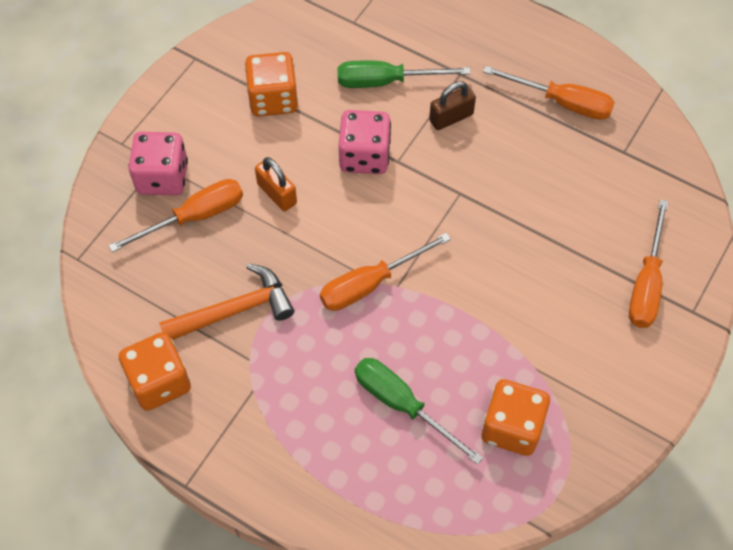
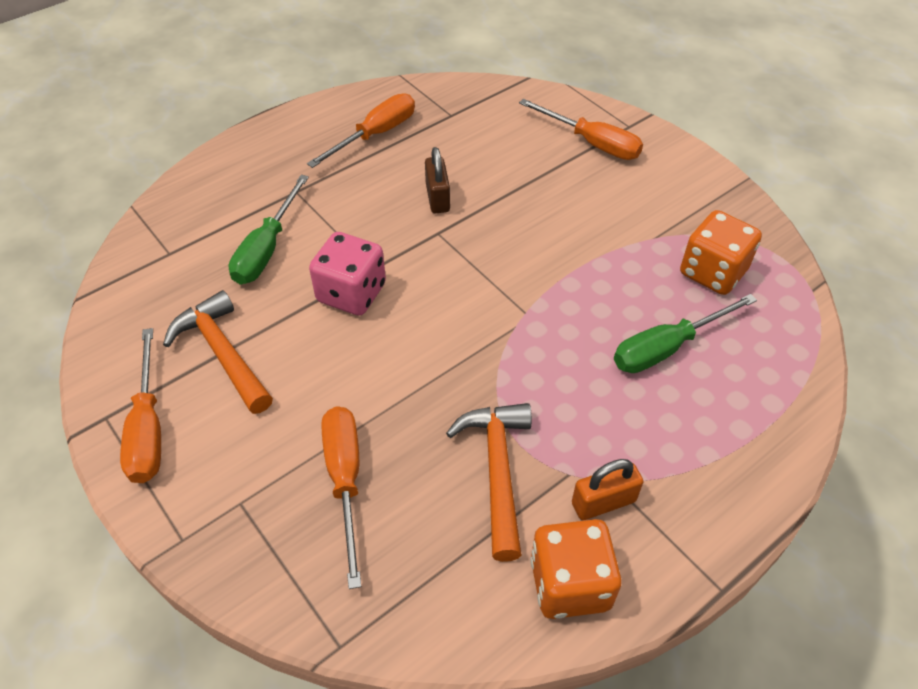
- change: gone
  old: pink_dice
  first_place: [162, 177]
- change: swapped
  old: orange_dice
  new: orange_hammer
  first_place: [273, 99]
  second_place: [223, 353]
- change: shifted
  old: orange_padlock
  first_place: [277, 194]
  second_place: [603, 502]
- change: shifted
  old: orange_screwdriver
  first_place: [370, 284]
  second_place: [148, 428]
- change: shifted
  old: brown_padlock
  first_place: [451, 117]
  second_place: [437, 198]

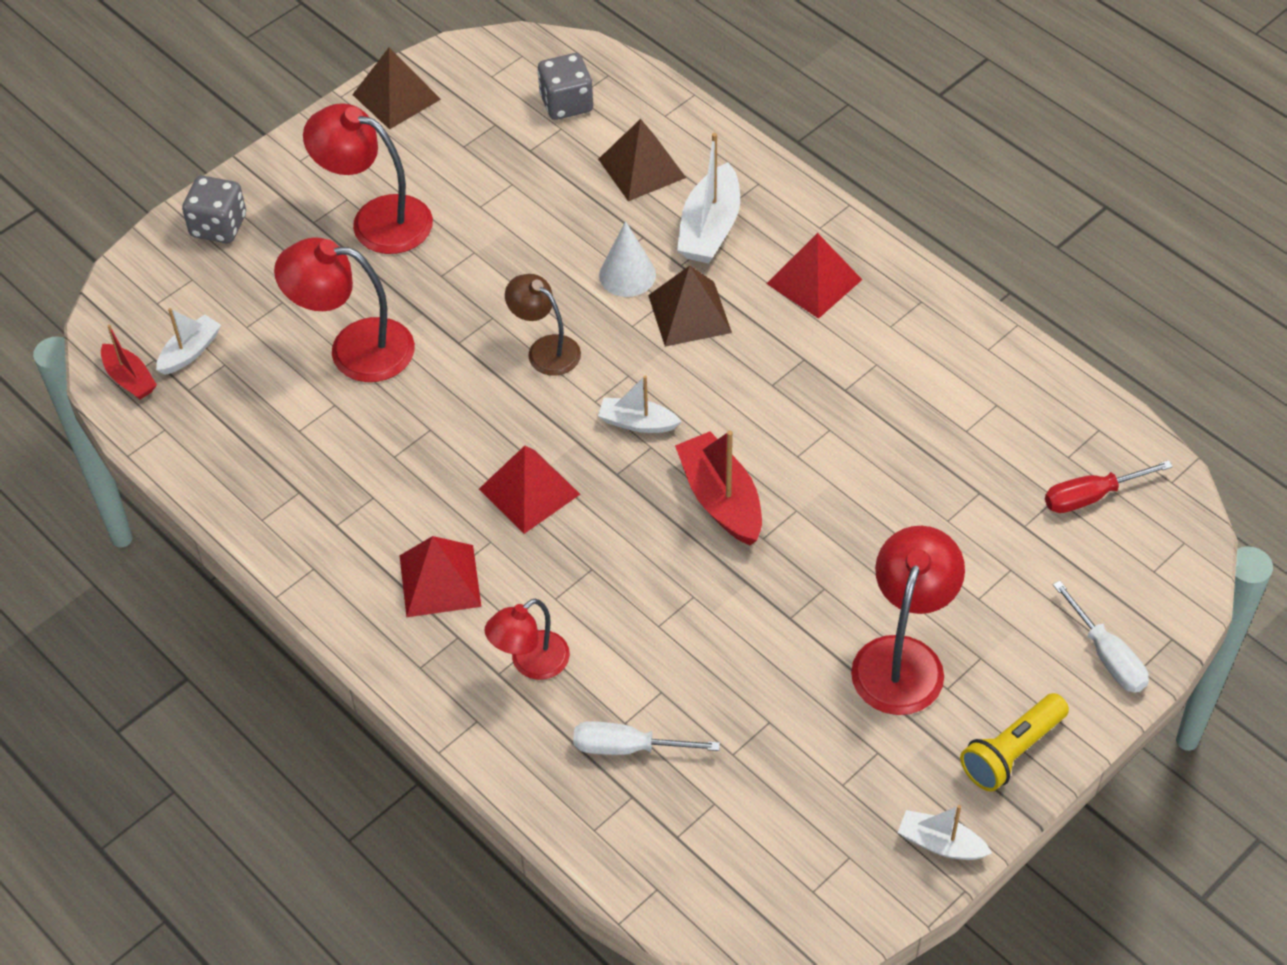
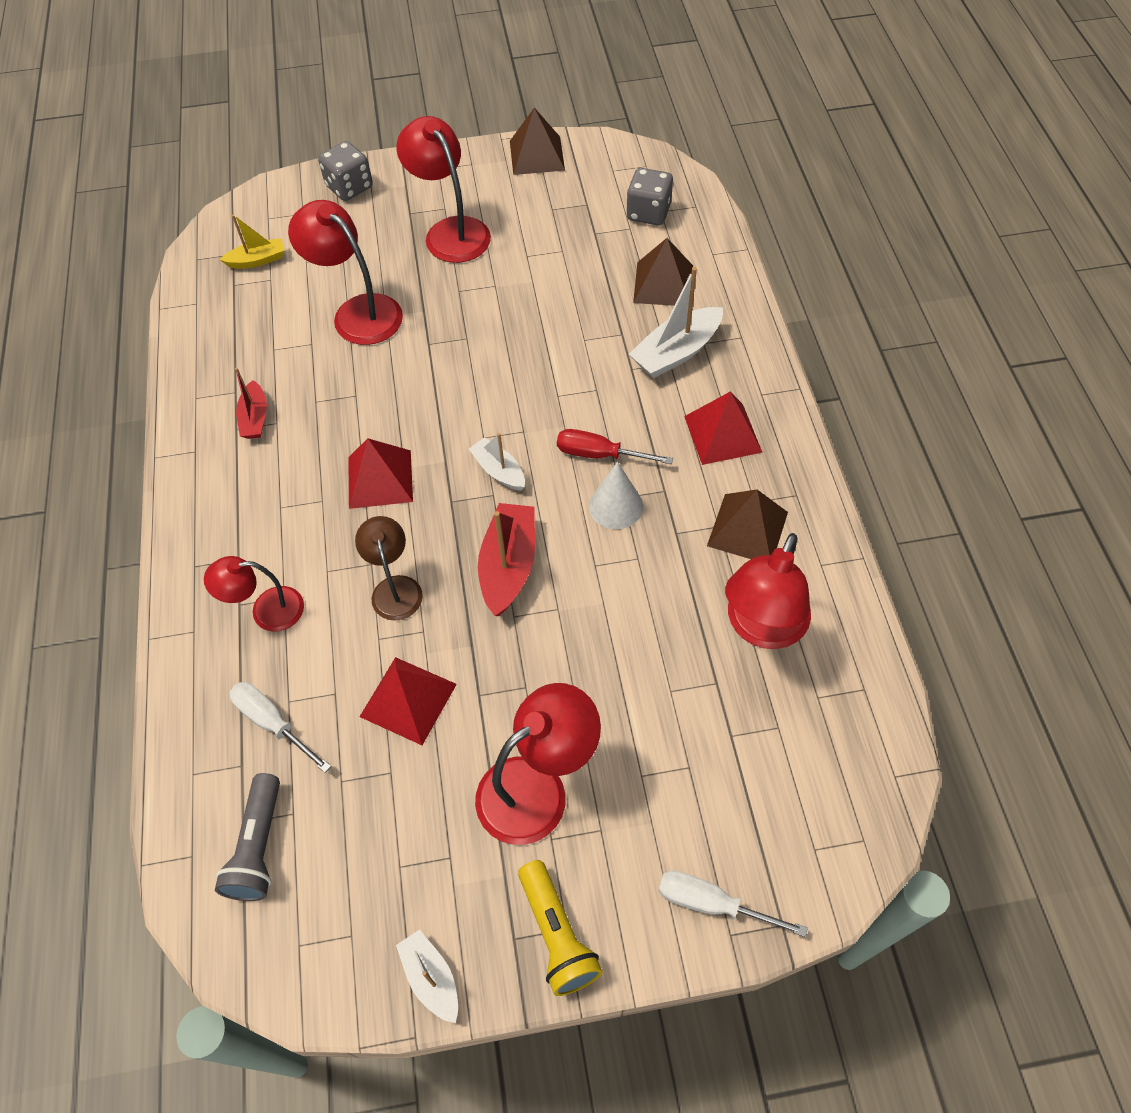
- change: shifted
  old: red_boat
  first_place: [129, 379]
  second_place: [255, 418]
- change: repainted
  old: white_boat
  new: yellow_boat
  first_place: [190, 352]
  second_place: [257, 260]
- change: shifted
  old: red_pyramid
  first_place: [440, 580]
  second_place: [408, 700]
- change: shifted
  old: brown_lamp
  first_place: [545, 349]
  second_place: [395, 588]
- change: shifted
  old: white_cone
  first_place: [627, 275]
  second_place: [616, 506]
- change: shifted
  old: brown_pyramid
  first_place: [689, 313]
  second_place: [747, 528]
- change: rotated
  old: yellow_flashlight
  first_place: [1011, 752]
  second_place: [557, 935]
  degrees: -105
- change: shifted
  old: red_screwdriver
  first_place: [1090, 497]
  second_place: [598, 454]
- change: rotated
  old: white_screwdriver
  first_place: [1107, 656]
  second_place: [710, 903]
  degrees: 105
- change: new
  new: grey_flashlight
  second_place: [258, 847]
- change: new
  new: red_lamp
  second_place: [761, 628]

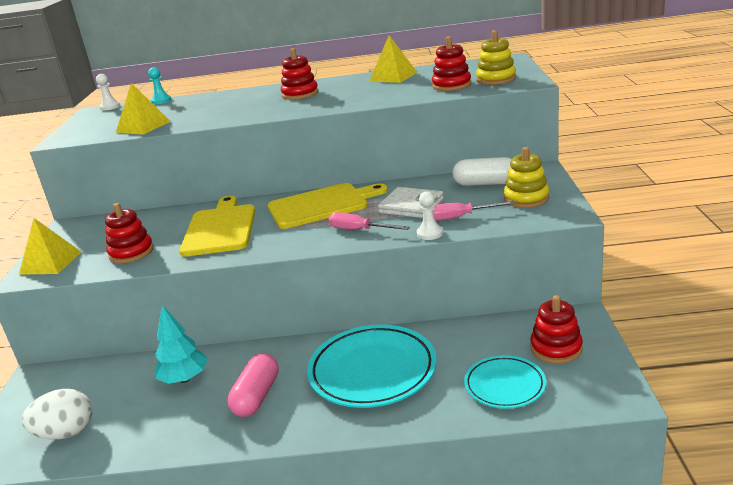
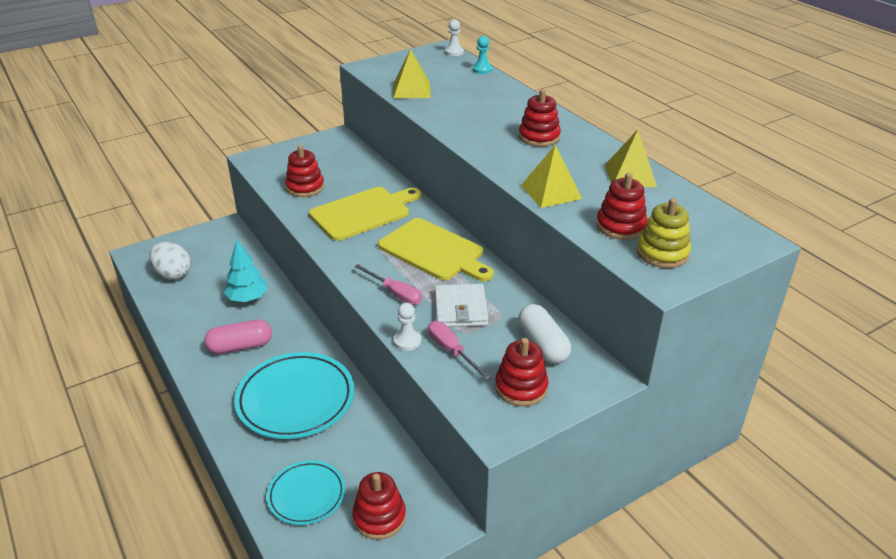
- change: shifted
  old: yellow_pyramid
  first_place: [51, 262]
  second_place: [551, 192]
- change: rotated
  old: pink_screwdriver
  first_place: [359, 230]
  second_place: [395, 293]
  degrees: 135
- change: repainted
  old: yellow_stacking_toy
  new: red_stacking_toy
  first_place: [526, 198]
  second_place: [521, 387]

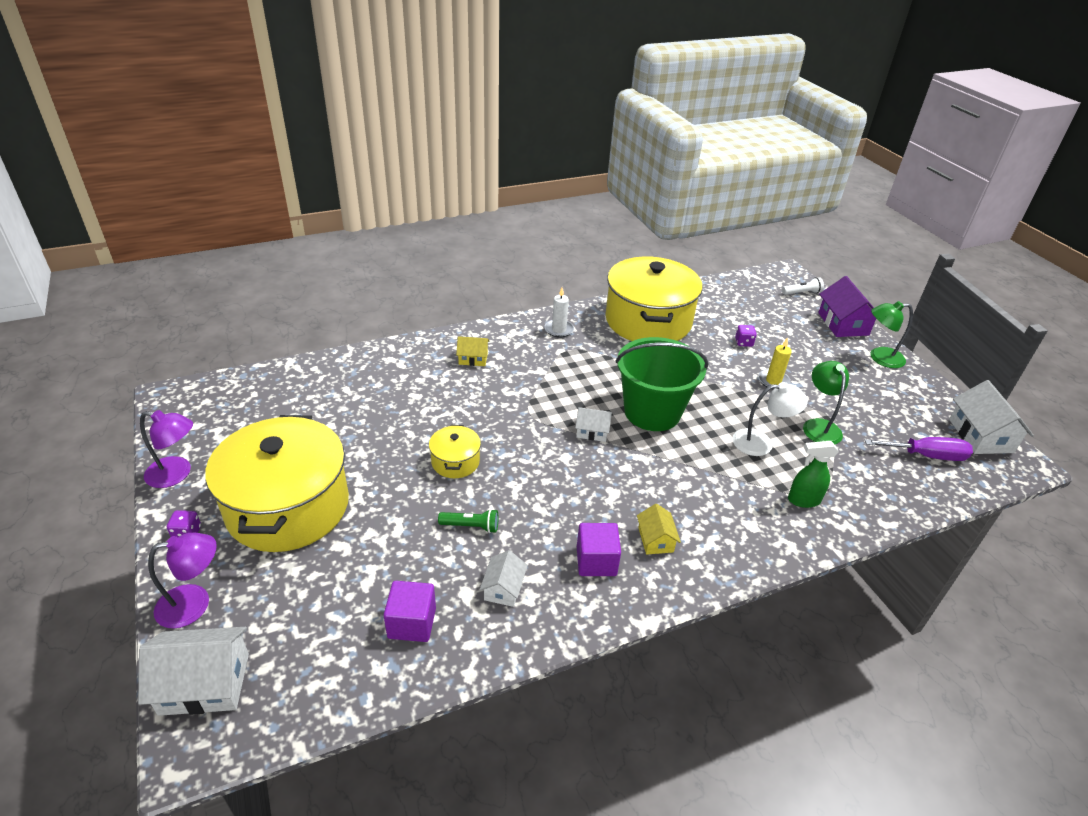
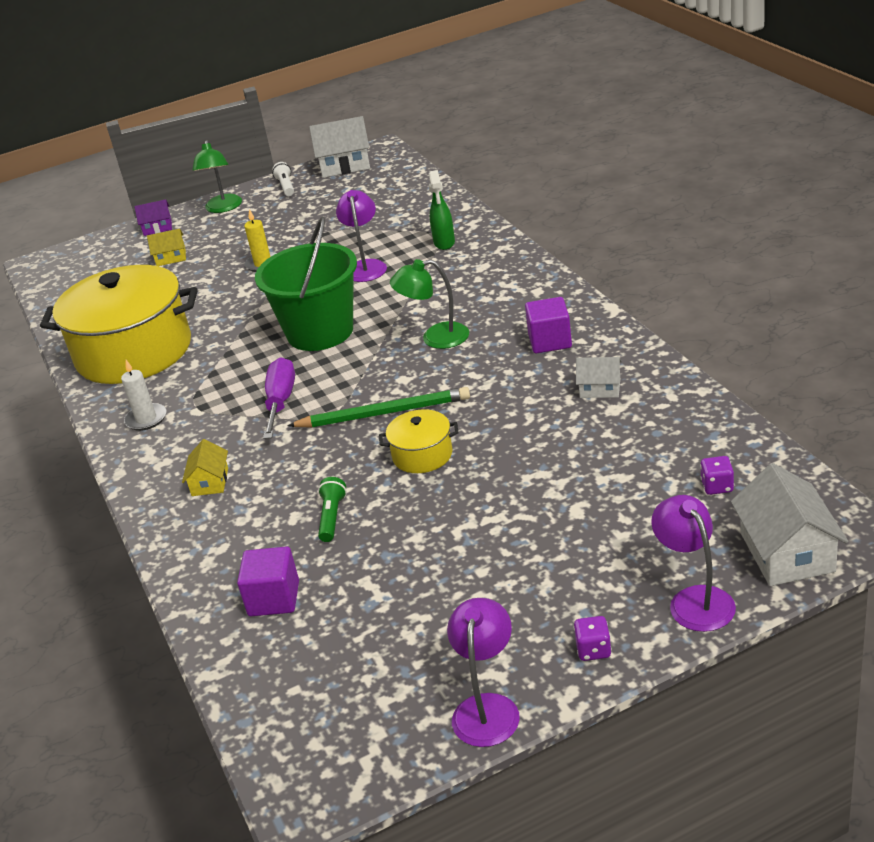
- change: gone
  old: yellow_pot
  first_place: [288, 506]
- change: shifted
  old: purple_cube
  first_place: [412, 623]
  second_place: [274, 598]
- change: shifted
  old: green_flashlight
  first_place: [471, 526]
  second_place: [332, 517]
- change: gone
  old: white_house
  first_place: [592, 431]
- change: shifted
  old: yellow_house
  first_place: [655, 540]
  second_place: [171, 257]
- change: repainted
  old: white_lamp
  new: purple_lamp
  first_place: [761, 443]
  second_place: [366, 266]
- change: shifted
  old: purple_dice
  first_place: [743, 342]
  second_place: [717, 486]
- change: shifted
  old: white_flashlight
  first_place: [802, 293]
  second_place: [286, 186]
- change: shifted
  old: green_lamp
  first_place: [819, 426]
  second_place: [435, 338]
- change: scaled
  old: purple_house
  first_place: [843, 324]
  second_place: [157, 227]
  factor: 0.57
- change: shifted
  old: purple_screwdriver
  first_place: [926, 456]
  second_place: [280, 401]
- change: new
  new: green_pencil
  second_place: [384, 413]

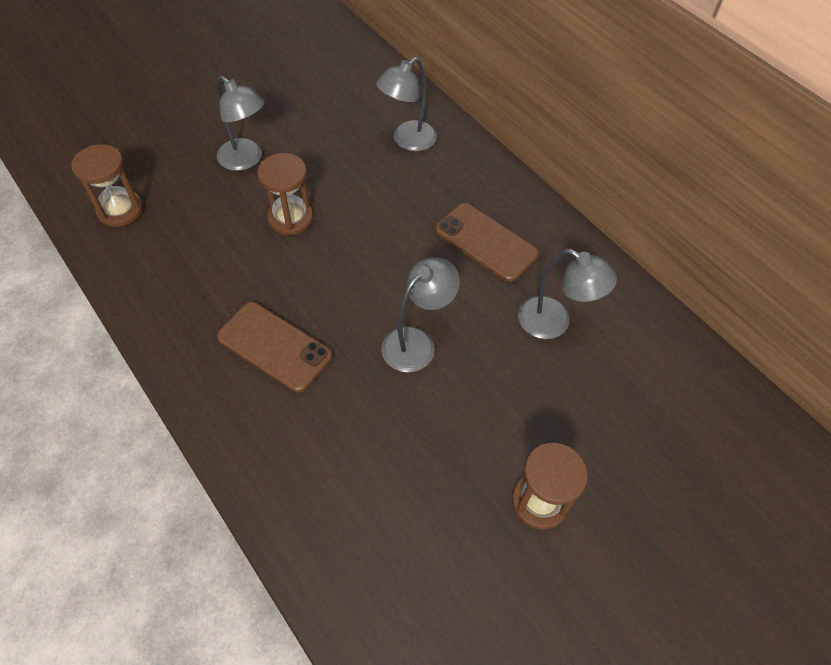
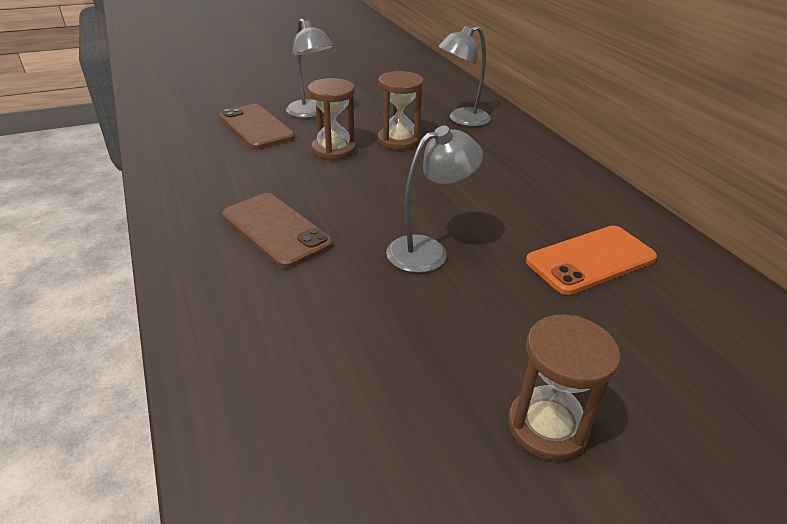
- change: shifted
  old: brown_hourglass
  first_place: [120, 210]
  second_place: [399, 140]
- change: shifted
  old: brown_phone
  first_place: [486, 242]
  second_place: [256, 127]
- change: swapped
  old: grey_lamp
  new: orange_phone
  first_place: [554, 323]
  second_place: [590, 260]

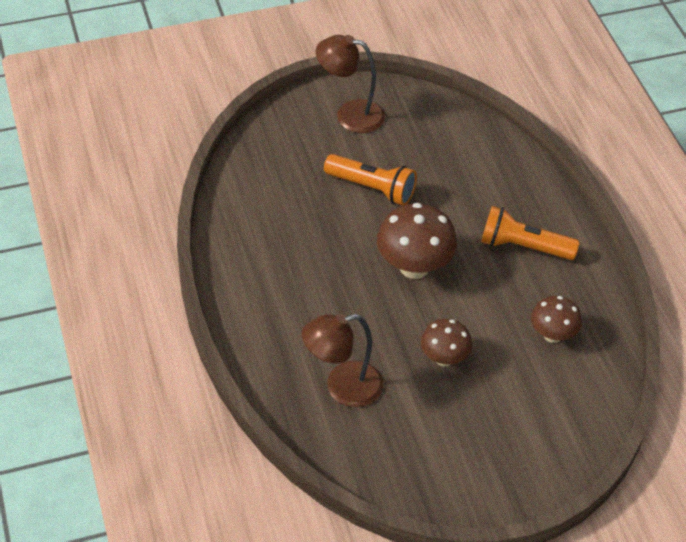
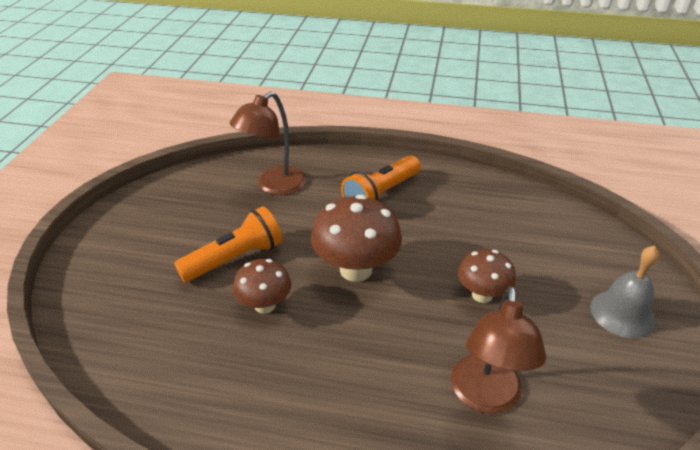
- change: shifted
  old: brown_lamp
  first_place: [350, 114]
  second_place: [274, 186]
- change: shifted
  old: brown_mushroom
  first_place: [552, 335]
  second_place: [265, 305]
- change: new
  new: grey_bell
  second_place: [622, 313]

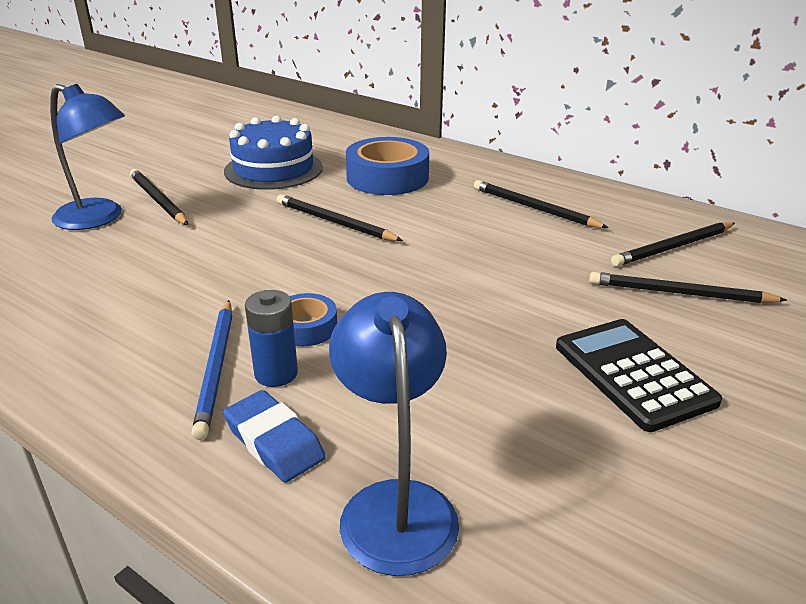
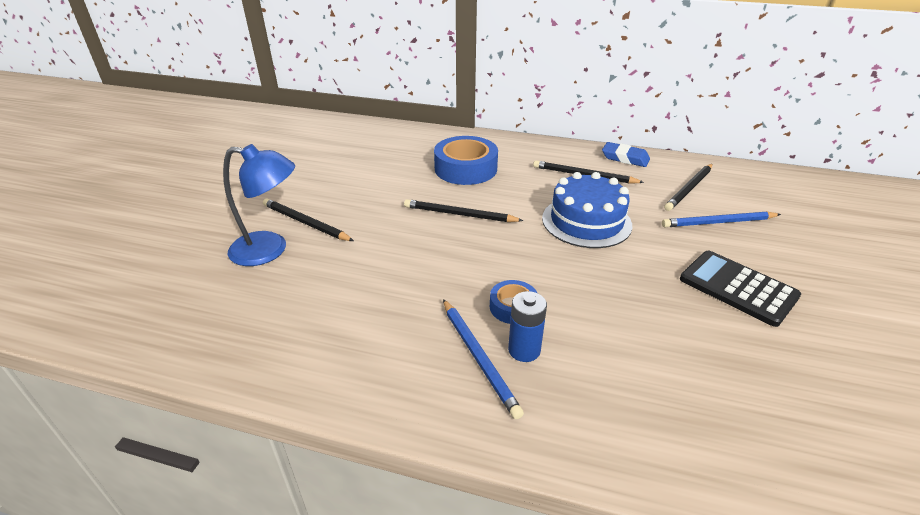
- change: shifted
  old: blue_eraser
  first_place: [274, 442]
  second_place: [625, 158]
- change: shifted
  old: blue_cake
  first_place: [273, 169]
  second_place: [586, 221]
- change: gone
  old: blue_lamp
  first_place: [395, 504]
- change: repainted
  old: black_pencil
  new: blue_pencil
  first_place: [679, 293]
  second_place: [718, 222]

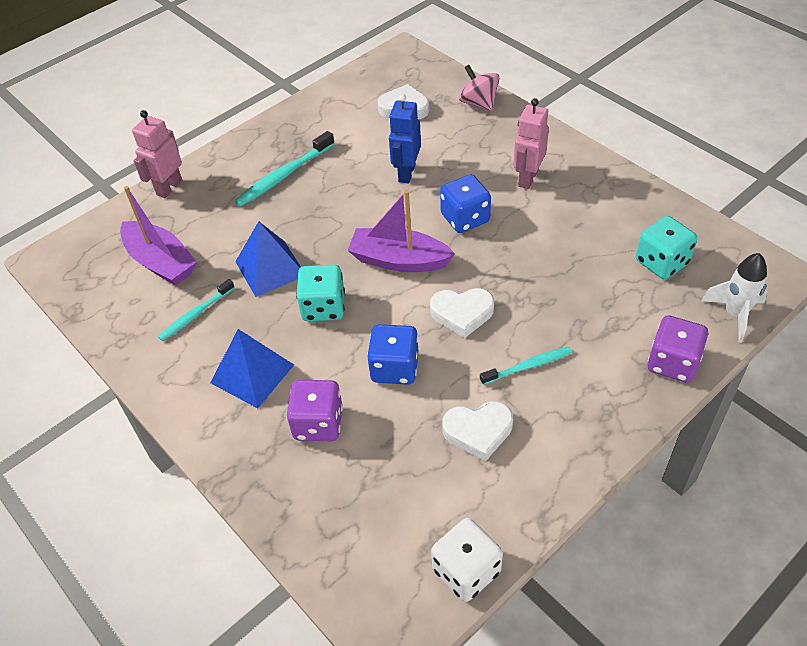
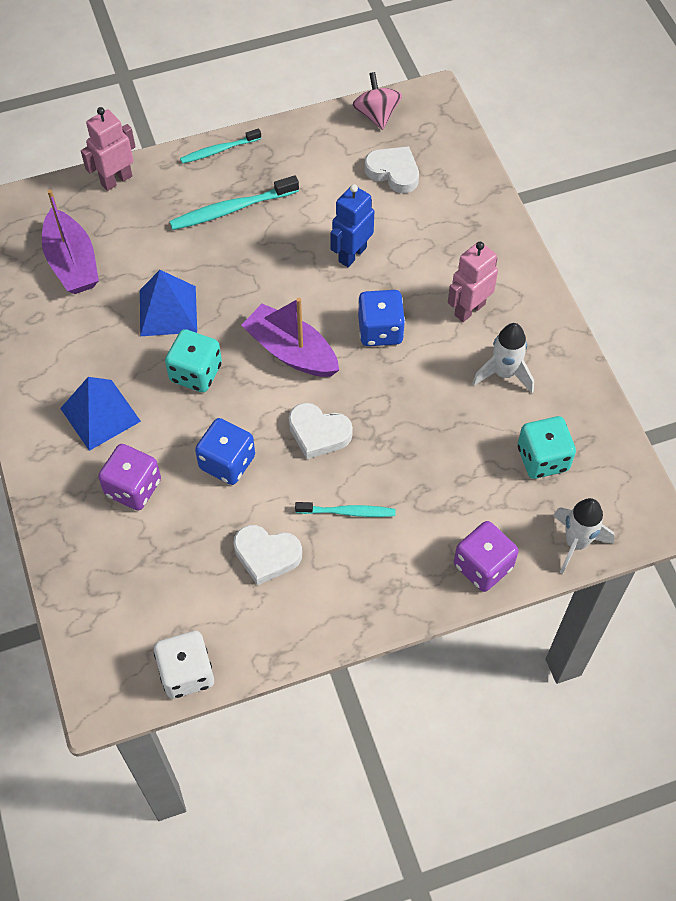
- change: shifted
  old: turquoise_toothbrush
  first_place: [195, 314]
  second_place: [219, 150]
- change: shifted
  old: pink_spinning_top
  first_place: [478, 103]
  second_place: [376, 115]
- change: new
  new: white_rocket
  second_place: [504, 373]

